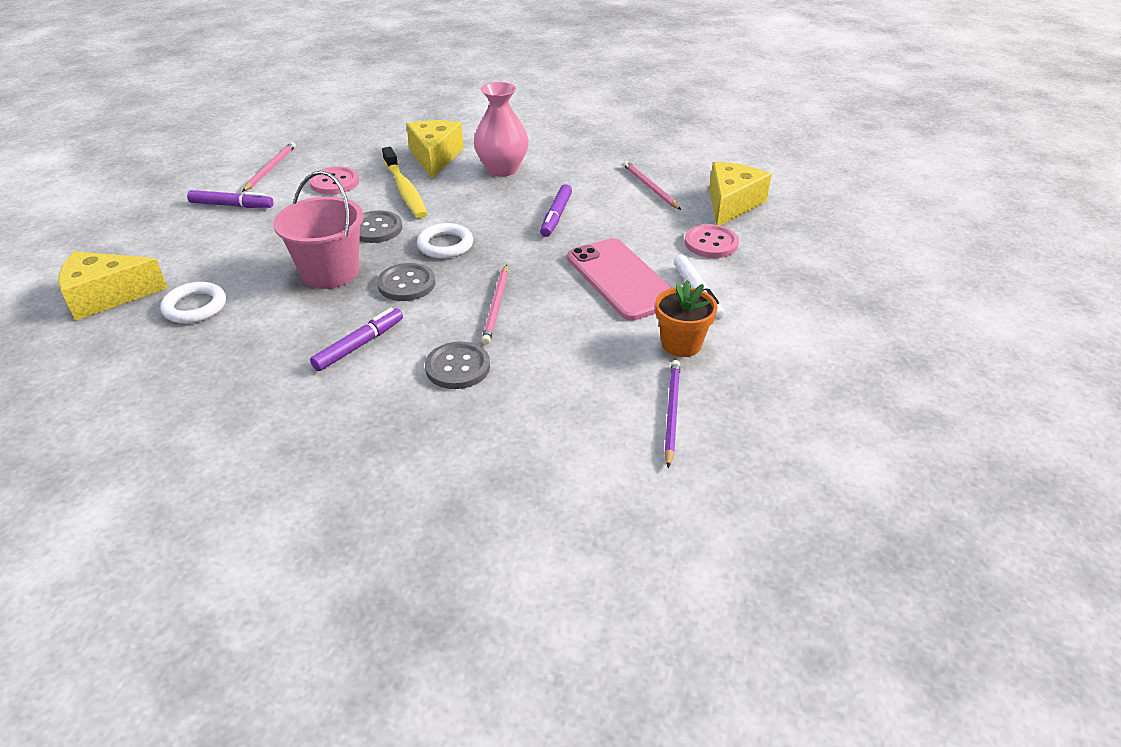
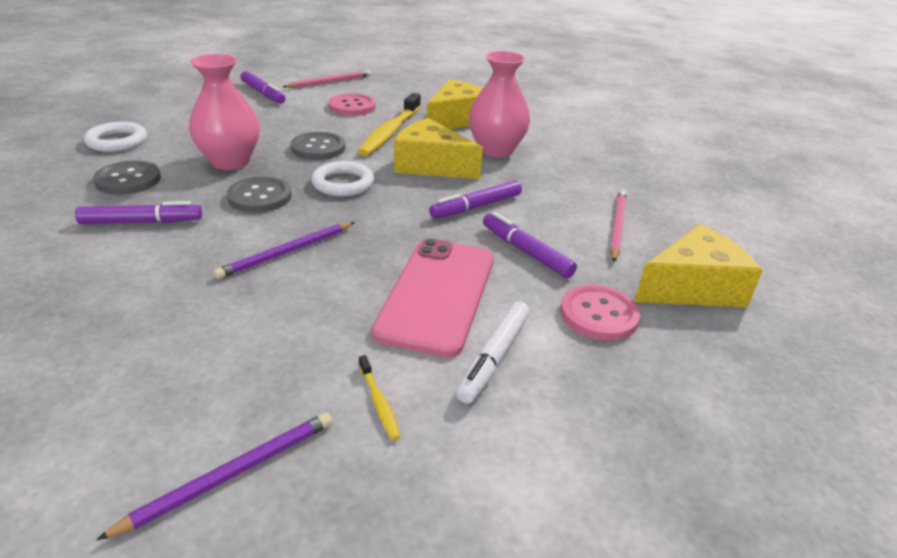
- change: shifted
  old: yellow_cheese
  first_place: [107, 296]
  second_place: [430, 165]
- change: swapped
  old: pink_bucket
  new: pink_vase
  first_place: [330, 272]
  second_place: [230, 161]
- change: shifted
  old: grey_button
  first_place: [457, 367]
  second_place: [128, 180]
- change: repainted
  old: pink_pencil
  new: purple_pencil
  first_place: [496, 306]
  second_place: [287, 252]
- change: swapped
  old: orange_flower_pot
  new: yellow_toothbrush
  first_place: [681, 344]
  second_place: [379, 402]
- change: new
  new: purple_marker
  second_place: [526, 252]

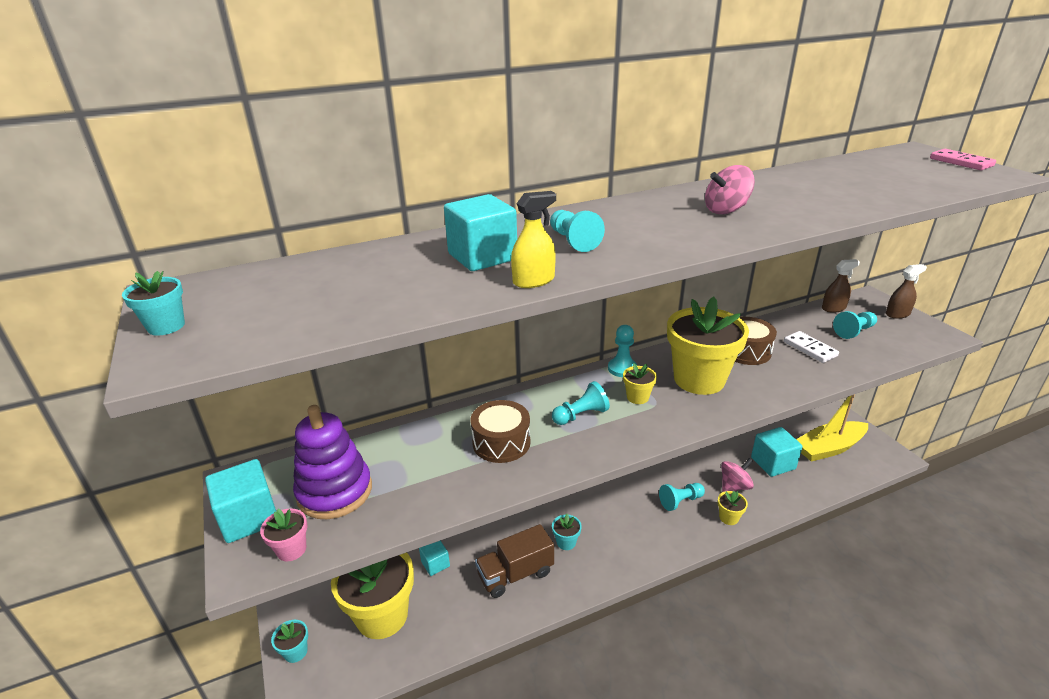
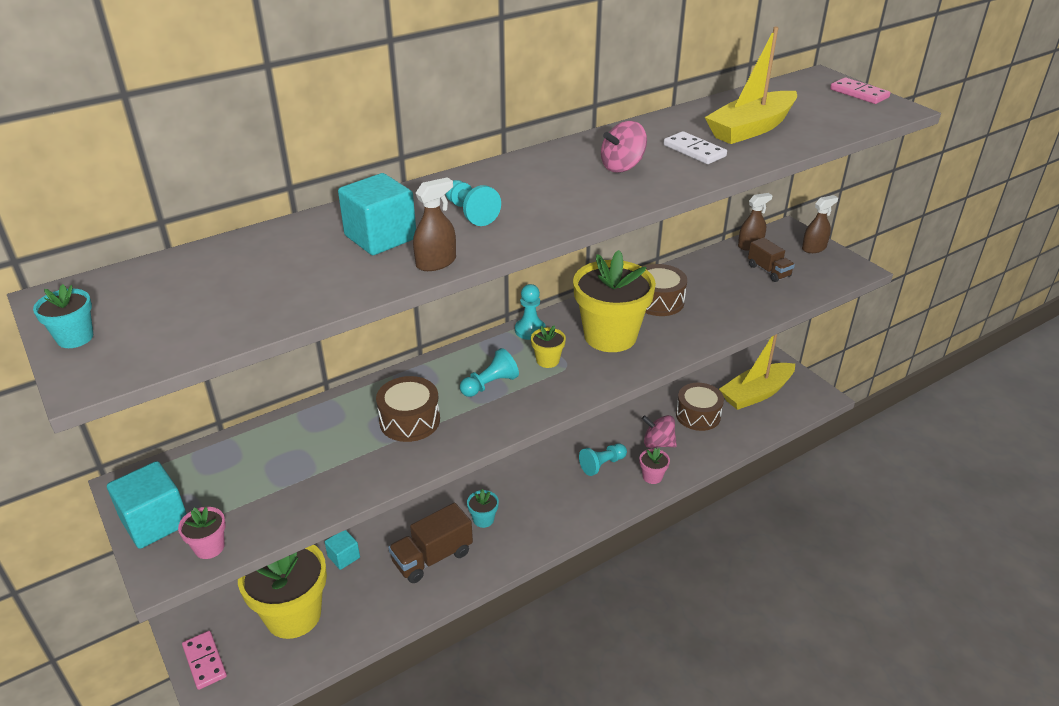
- change: swapped
  old: turquoise_flower_pot
  new: pink_domino
  first_place: [295, 652]
  second_place: [205, 661]
- change: gone
  old: purple_stacking_toy
  first_place: [335, 491]
- change: repainted
  old: yellow_spray_bottle
  new: brown_spray_bottle
  first_place: [533, 281]
  second_place: [436, 262]
- change: repainted
  old: yellow_flower_pot
  new: pink_flower_pot
  first_place: [729, 517]
  second_place: [652, 476]
- change: rotated
  old: pink_spinning_top
  first_place: [734, 486]
  second_place: [658, 443]
  degrees: -120
- change: swapped
  old: turquoise_cube
  new: brown_drum
  first_place: [773, 463]
  second_place: [698, 415]
- change: shifted
  old: white_domino
  first_place: [810, 349]
  second_place: [694, 151]
- change: swapped
  old: turquoise_pawn
  new: brown_truck
  first_place: [854, 331]
  second_place: [768, 271]
- change: new
  new: yellow_boat
  second_place: [751, 129]

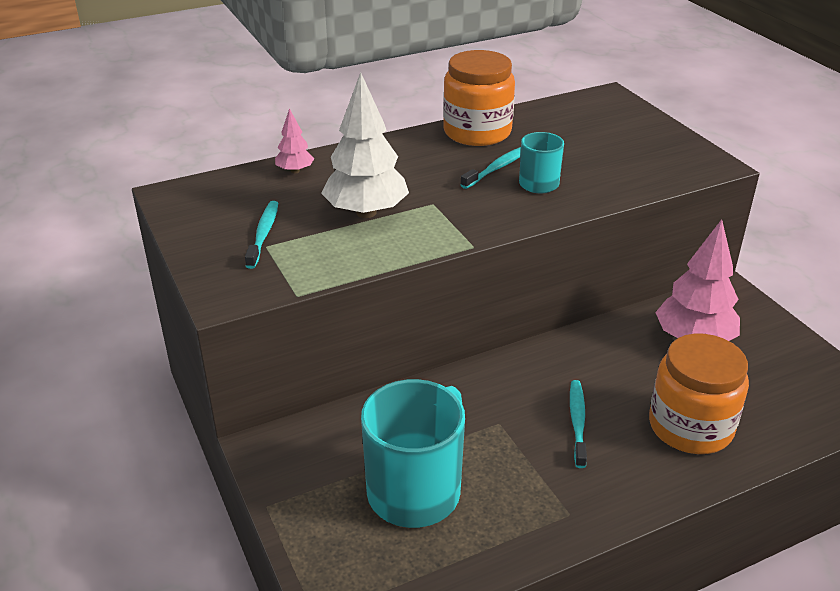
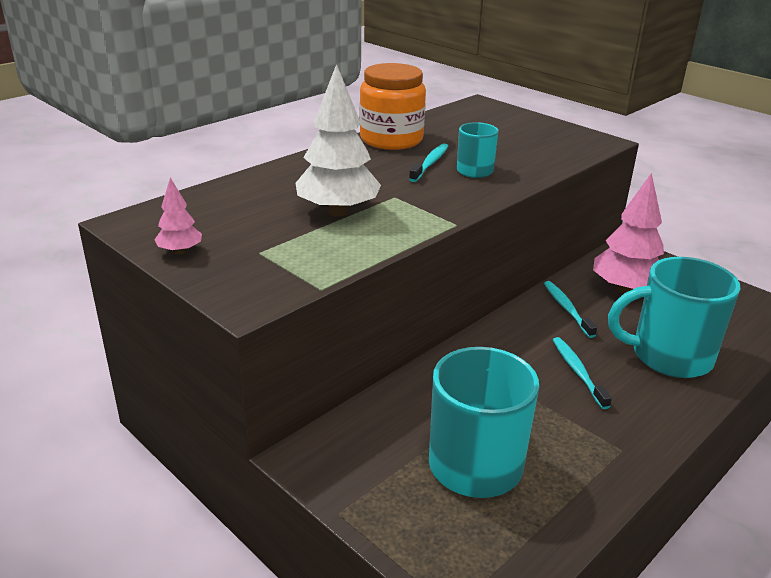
- change: shifted
  old: turquoise_toothbrush
  first_place: [263, 234]
  second_place: [567, 309]
- change: shifted
  old: pink_tree
  first_place: [295, 171]
  second_place: [180, 251]
- change: swapped
  old: orange_jar
  new: turquoise_mug
  first_place: [690, 427]
  second_place: [668, 356]

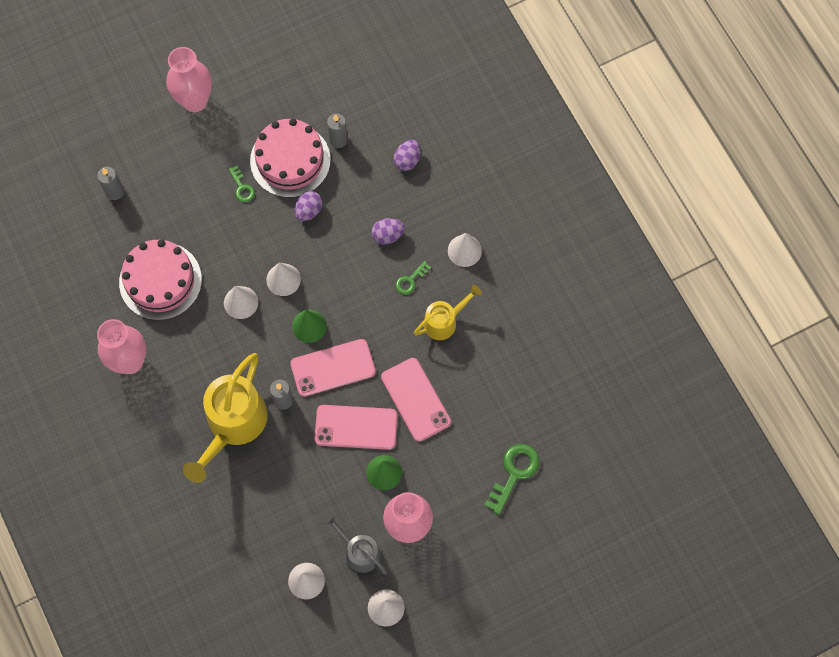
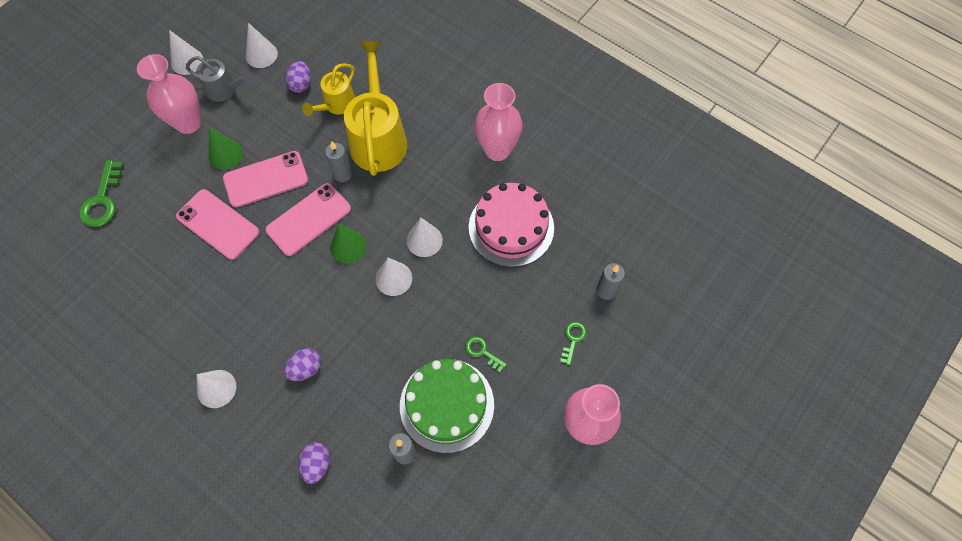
- change: repainted
  old: pink_cake
  new: green_cake
  first_place: [290, 160]
  second_place: [447, 405]
- change: shifted
  old: purple_egg
  first_place: [309, 211]
  second_place: [301, 84]
- change: shifted
  old: green_key
  first_place: [410, 280]
  second_place: [573, 339]
- change: shifted
  old: yellow_watering_can
  first_place: [444, 321]
  second_place: [336, 105]

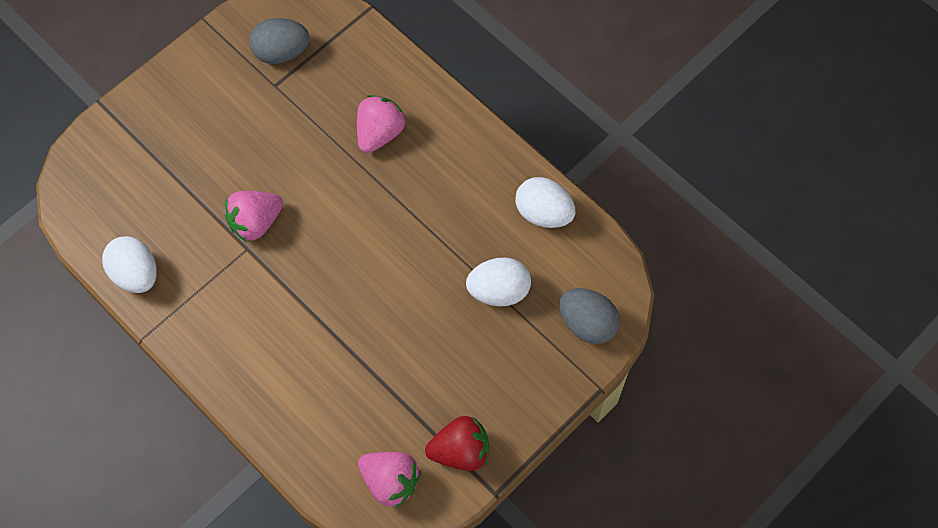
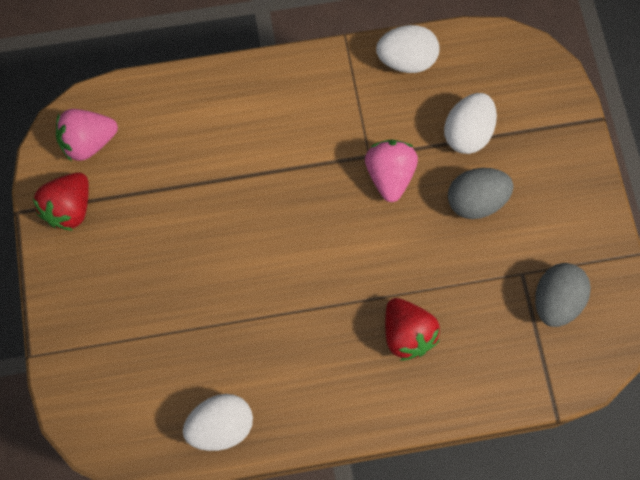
- change: repainted
  old: pink_strawberry
  new: red_strawberry
  first_place: [379, 133]
  second_place: [407, 334]
- change: shifted
  old: white_egg
  first_place: [498, 291]
  second_place: [467, 133]
- change: shifted
  old: grey_egg
  first_place: [587, 324]
  second_place: [476, 201]

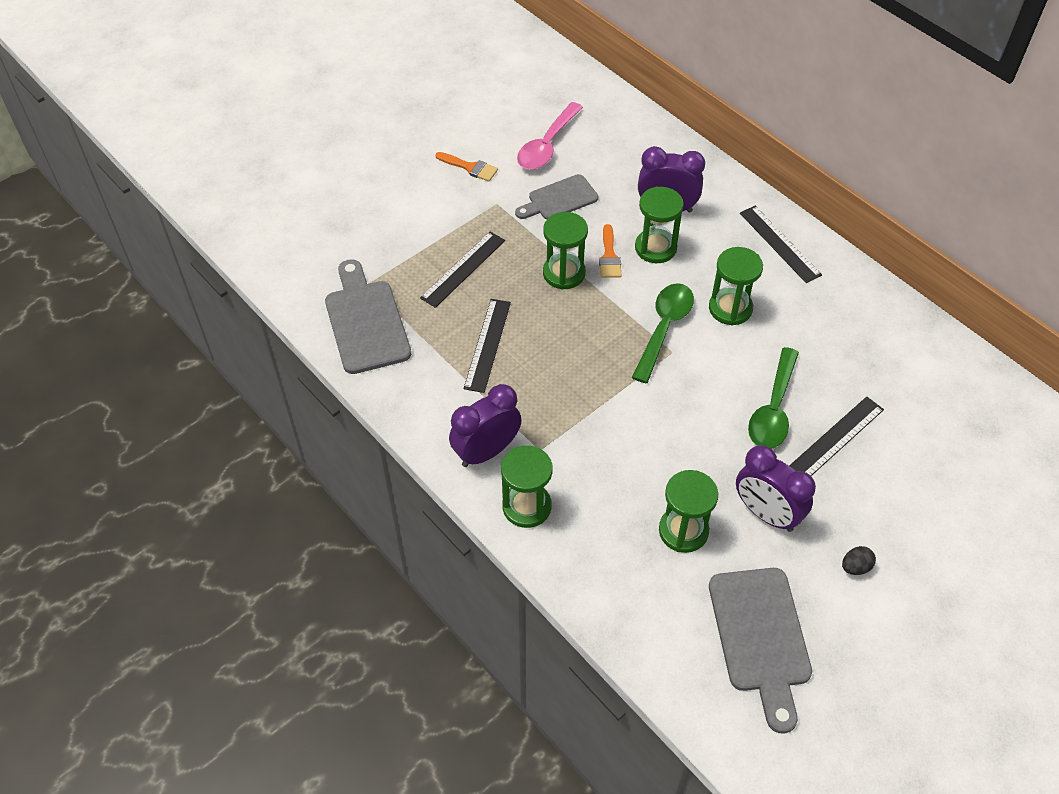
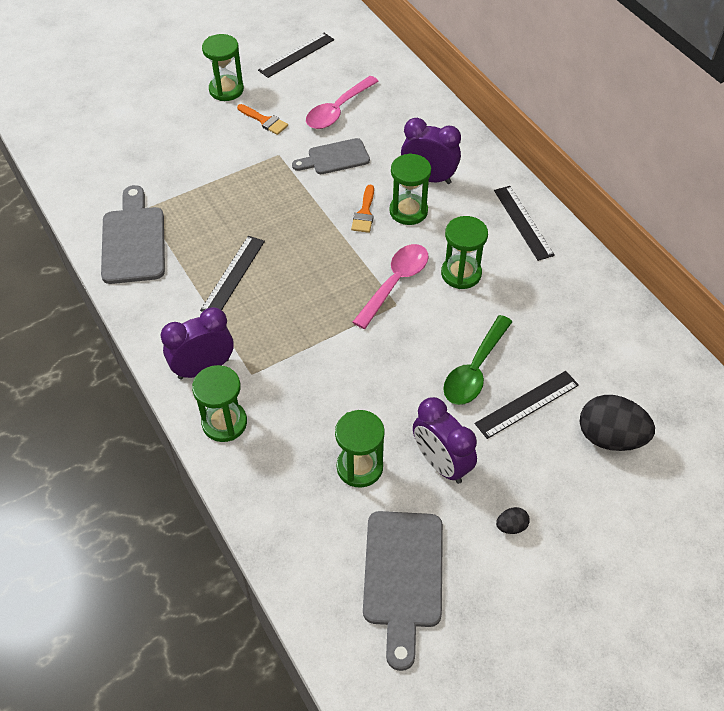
- change: shifted
  old: black_ruler
  first_place: [463, 269]
  second_place: [296, 55]
- change: shifted
  old: green_hourglass
  first_place: [564, 273]
  second_place: [226, 90]
- change: repainted
  old: green_spoon
  new: pink_spoon
  first_place: [664, 328]
  second_place: [395, 283]
- change: new
  new: black_egg
  second_place: [610, 437]

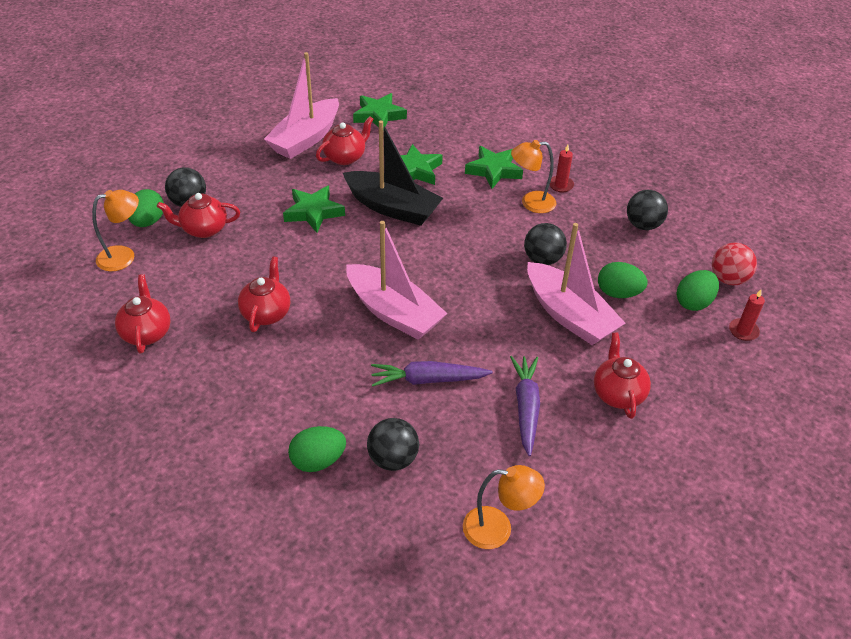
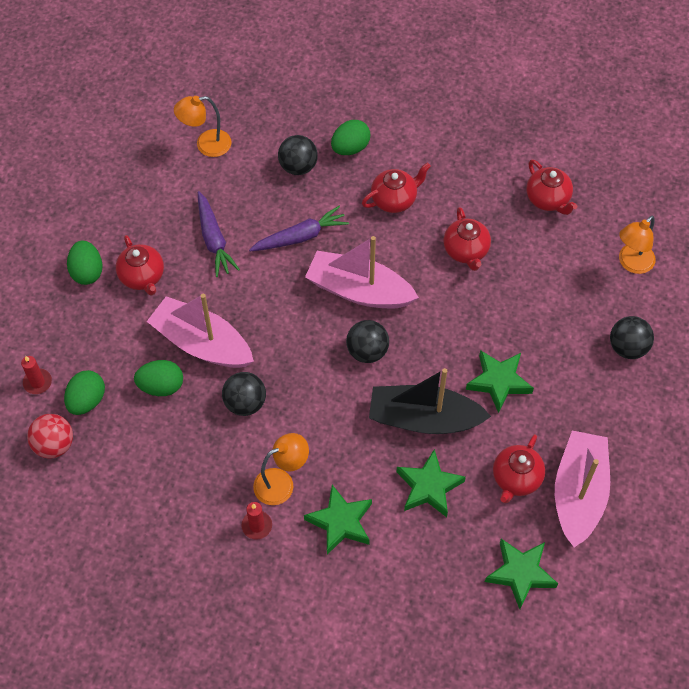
- change: shifted
  old: green_egg
  first_place: [148, 222]
  second_place: [87, 272]
- change: shifted
  old: red_teapot
  first_place: [203, 229]
  second_place: [394, 200]
- change: shifted
  old: black_ball
  first_place: [643, 225]
  second_place: [367, 351]

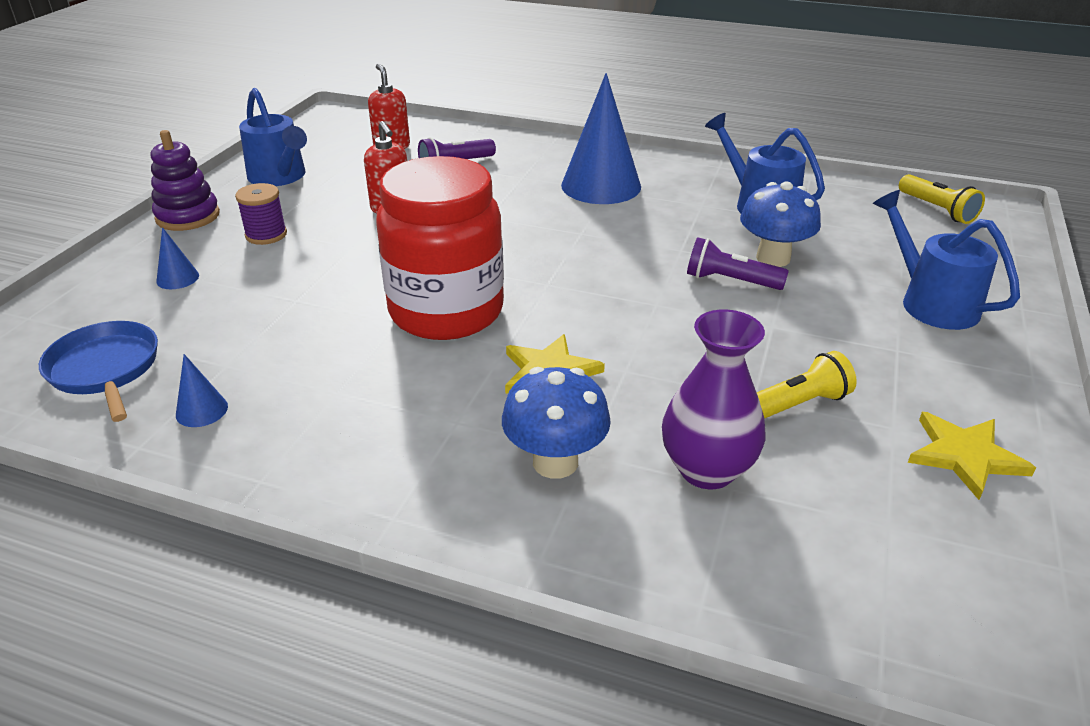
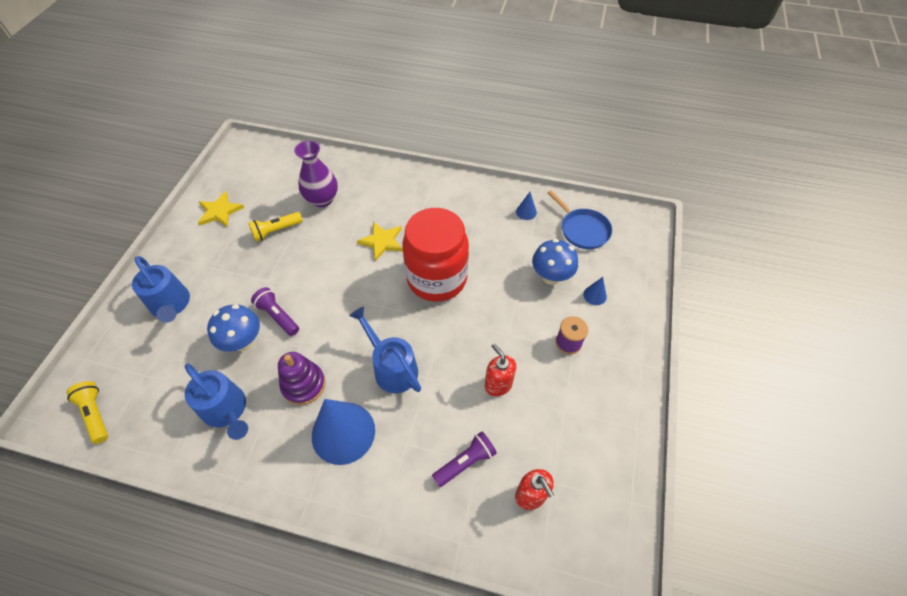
- change: shifted
  old: purple_stacking_toy
  first_place: [188, 216]
  second_place: [303, 385]
- change: shifted
  old: blue_watering_can
  first_place: [280, 177]
  second_place: [391, 367]
- change: shifted
  old: blue_mushroom
  first_place: [555, 462]
  second_place: [551, 276]
- change: rotated
  old: purple_flashlight
  first_place: [730, 281]
  second_place: [278, 316]
  degrees: -150

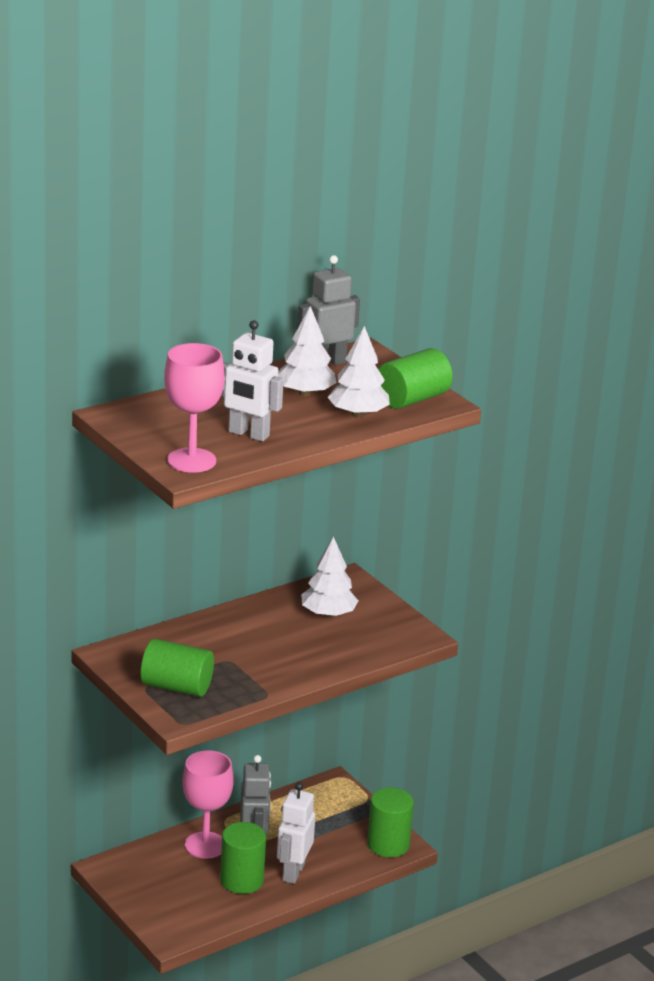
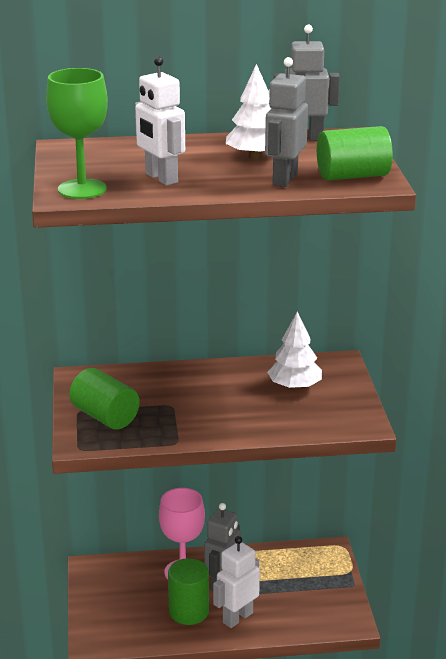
- change: repainted
  old: pink_goblet
  new: green_goblet
  first_place: [191, 460]
  second_place: [82, 189]
- change: swapped
  old: white_tree
  new: grey_robot
  first_place: [358, 414]
  second_place: [284, 179]
- change: gone
  old: green_cylinder
  first_place: [388, 844]

